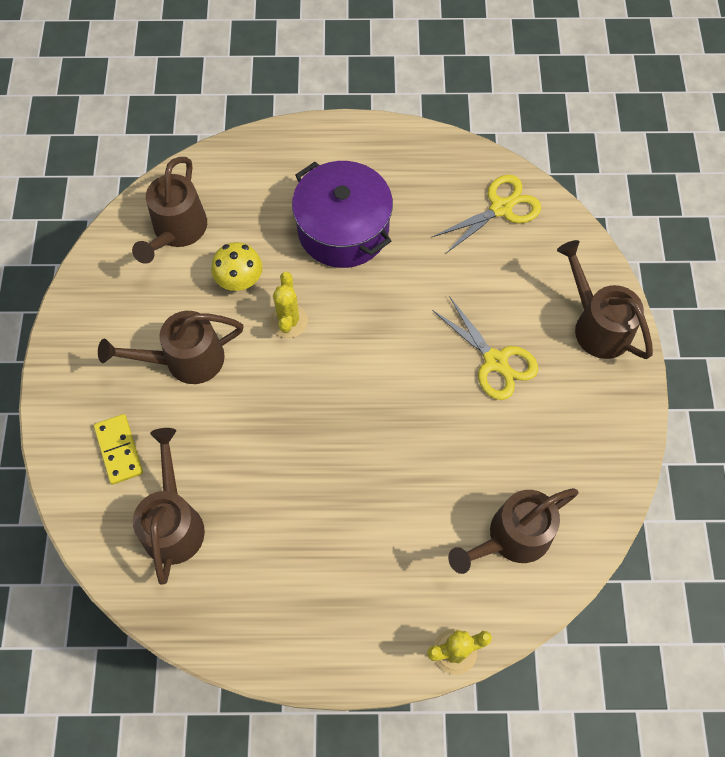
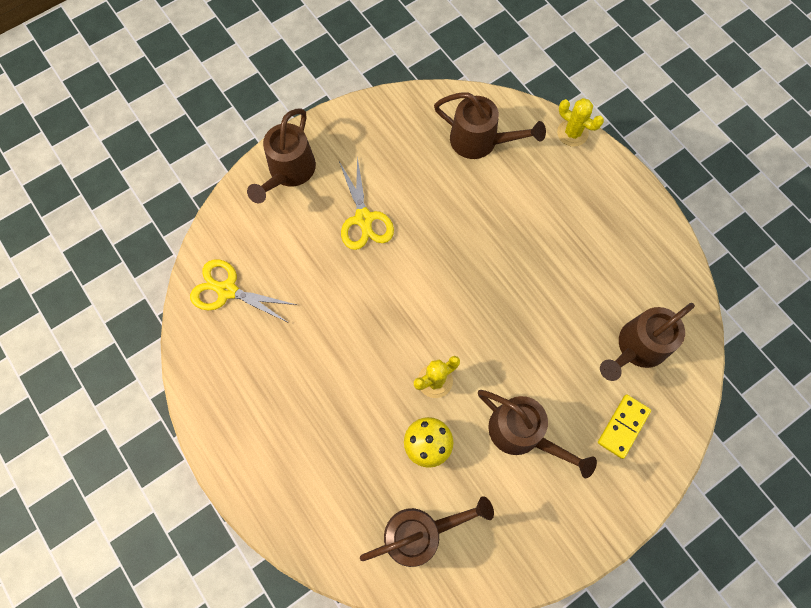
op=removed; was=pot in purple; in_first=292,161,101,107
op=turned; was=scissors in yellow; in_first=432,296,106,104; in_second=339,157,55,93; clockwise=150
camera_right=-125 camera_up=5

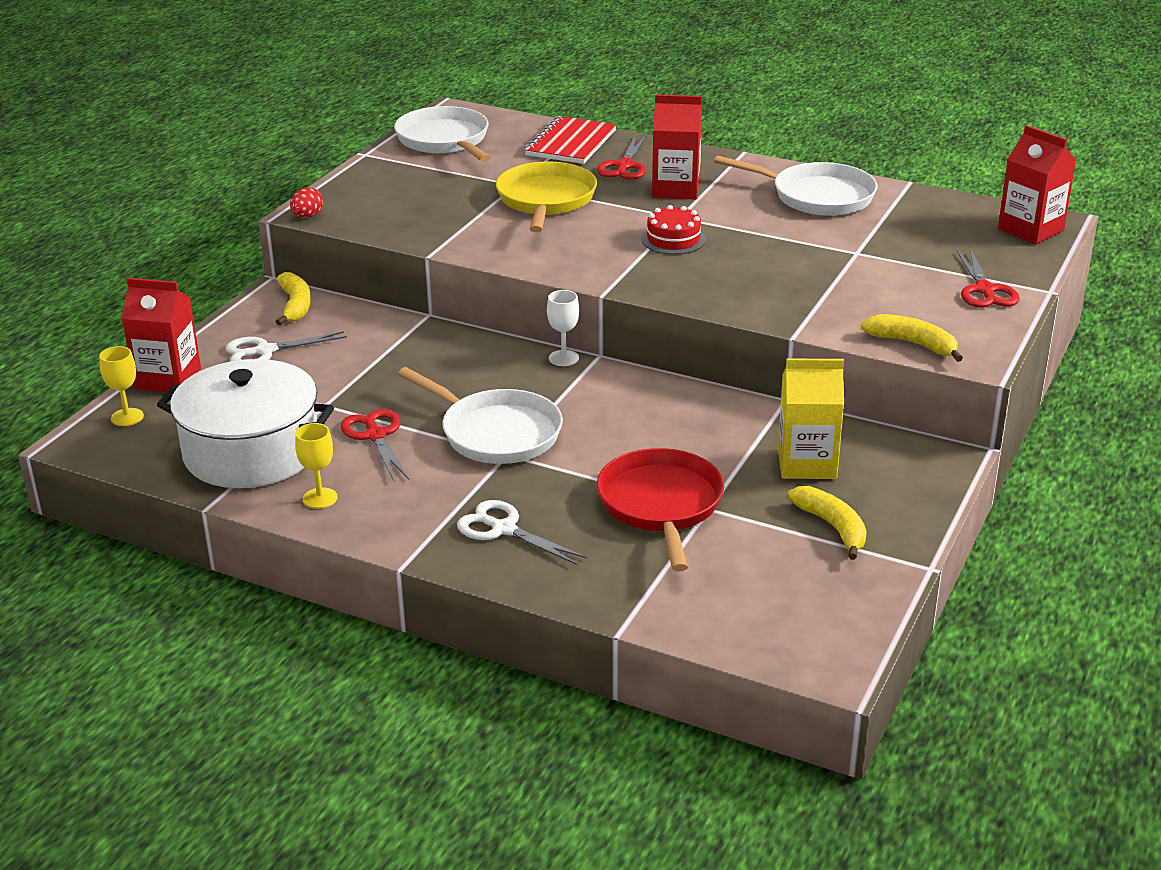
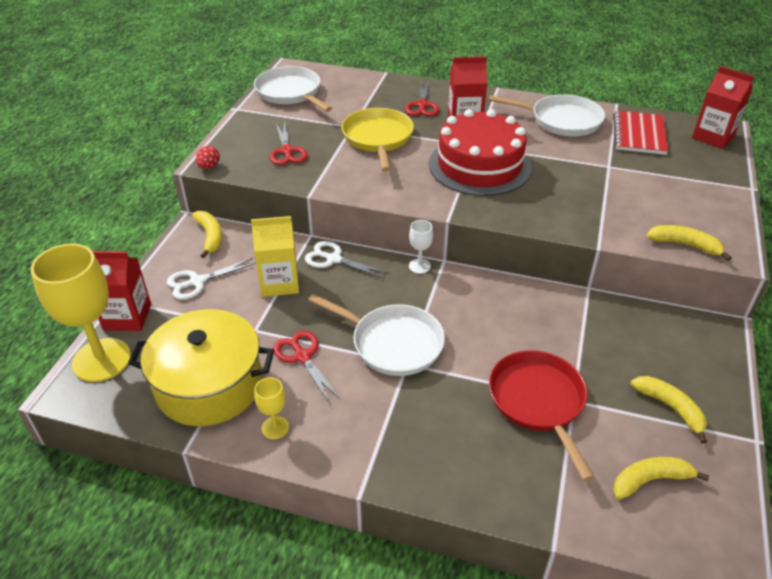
op=added; now=banana in yellow; in_second=613,457,96,43
op=moved; was=scissors in white; in_first=457,500,130,65; in_second=305,241,85,38
op=moved; was=notebook in red; in_first=524,116,92,48; in_second=613,111,55,44
op=moved; was=carton in yellow; in_first=778,359,66,120; in_second=251,216,48,81
op=moved; was=scissors in red; in_first=957,248,63,60; in_second=270,121,38,44
op=recoloured; was=pot in white; now=pot in yellow; in_first=157,359,177,129; in_second=128,309,146,117
op=resized; was=goblet in yellow; in_first=99,346,45,80; in_second=31,244,100,138; ratio=2.23
op=resized; was=cake in red; in_first=642,205,64,50; in_second=429,109,102,87; ratio=2.23
camera_right=-10 camera_up=10

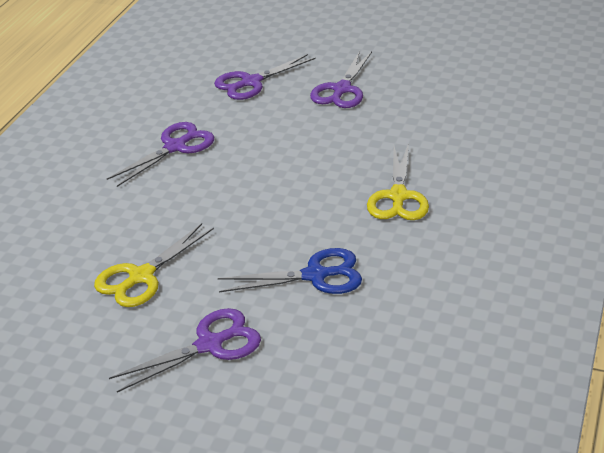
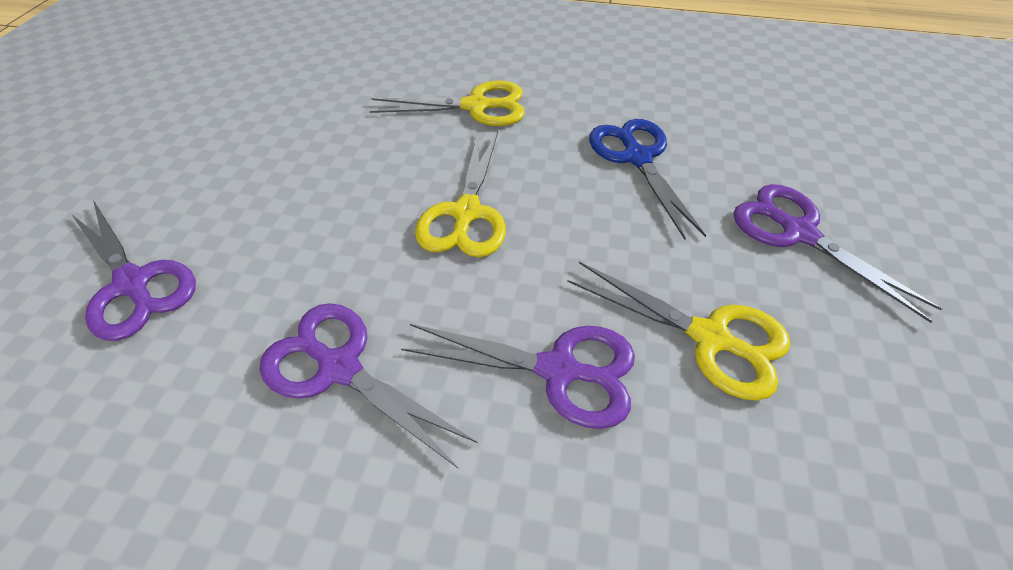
op=added; now=scissors in yellow; in_second=415,131,91,126
op=moved; was=scissors in purple; in_first=310,51,62,57; in_second=401,324,234,105
camera_right=-100 camera_up=15

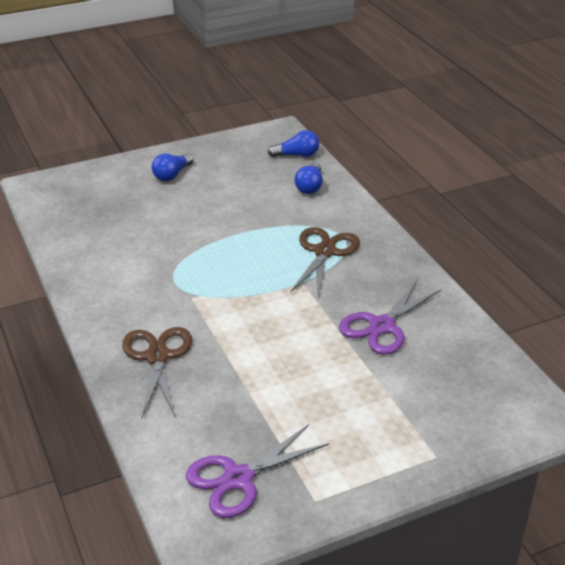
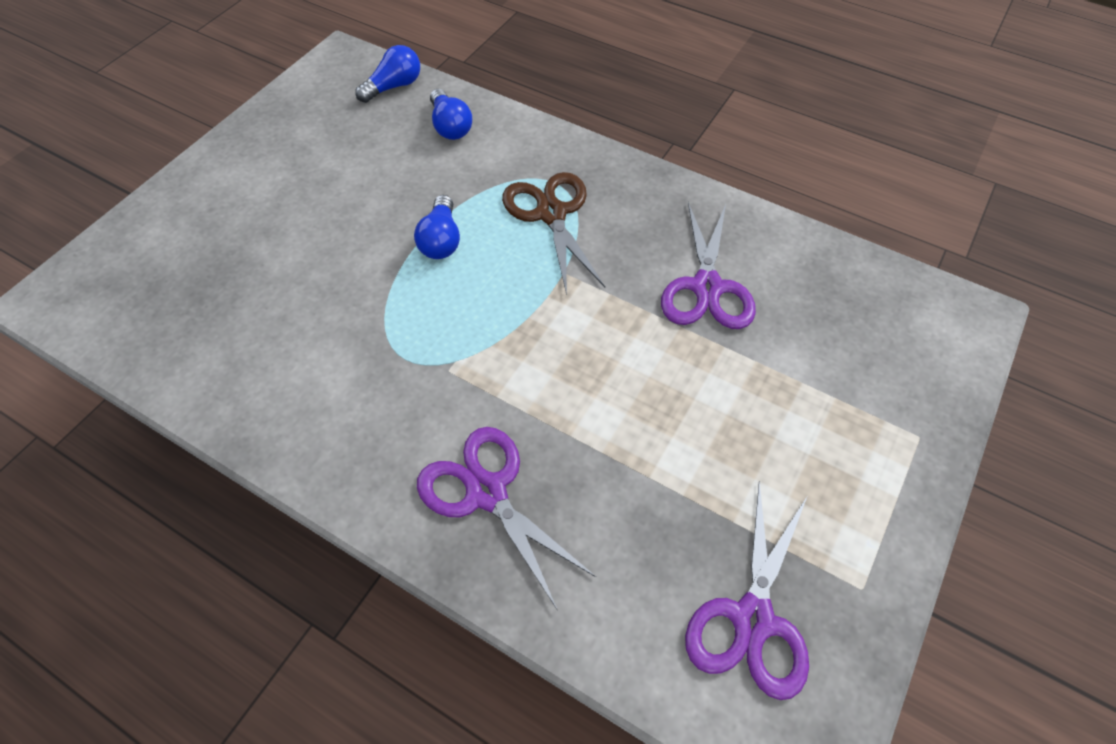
op=moved; was=light bulb in blue; in_first=152,153,42,28; in_second=414,195,46,64
op=recoloured; was=scissors in brown; now=scissors in purple; in_first=122,327,70,91; in_second=417,427,179,184
camera_right=-35 camera_up=20

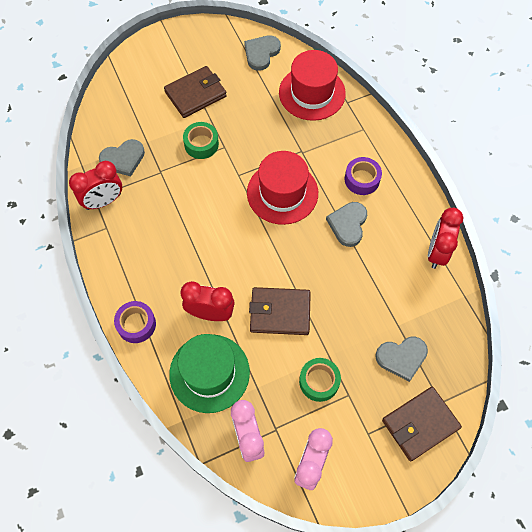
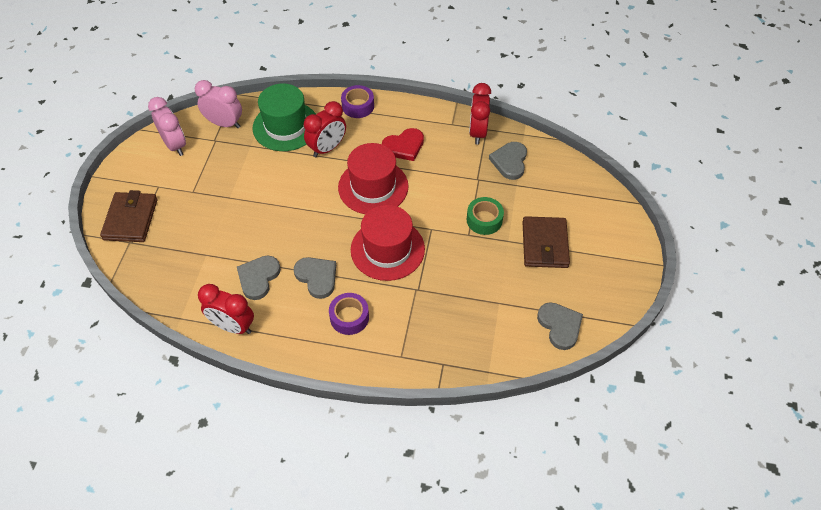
op=removed; was=wallet in brown; in_first=249,287,62,48
op=removed; was=tape in green; in_first=299,358,42,44
op=added; now=heart in red; in_second=382,128,42,33
op=moved; was=hat in red; in_first=279,50,67,71; in_second=338,143,70,71
op=moved; was=heart in grey; in_first=375,337,53,45; in_second=237,256,44,44
op=turned; was=clock in red; in_first=428,208,36,61; in_second=198,284,56,50; clockwise=150
camera_right=125 camera_up=-10

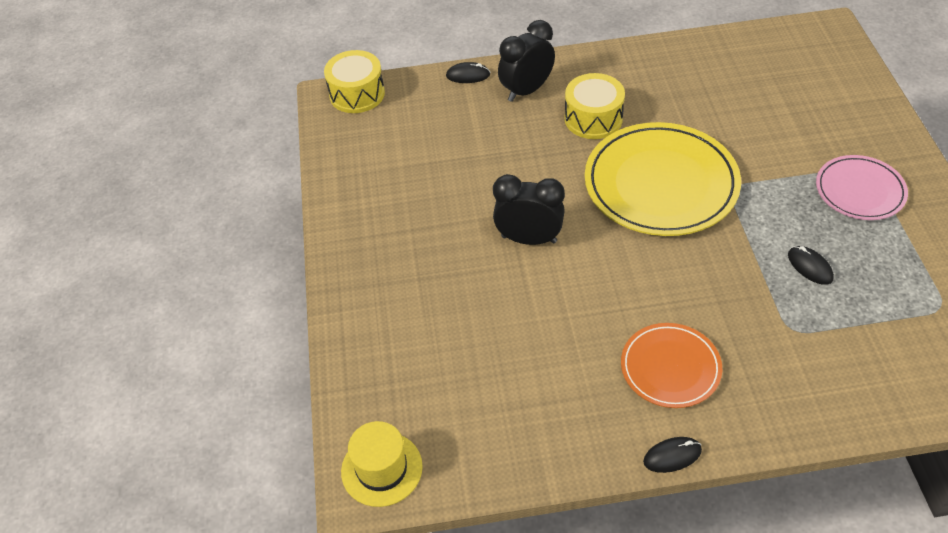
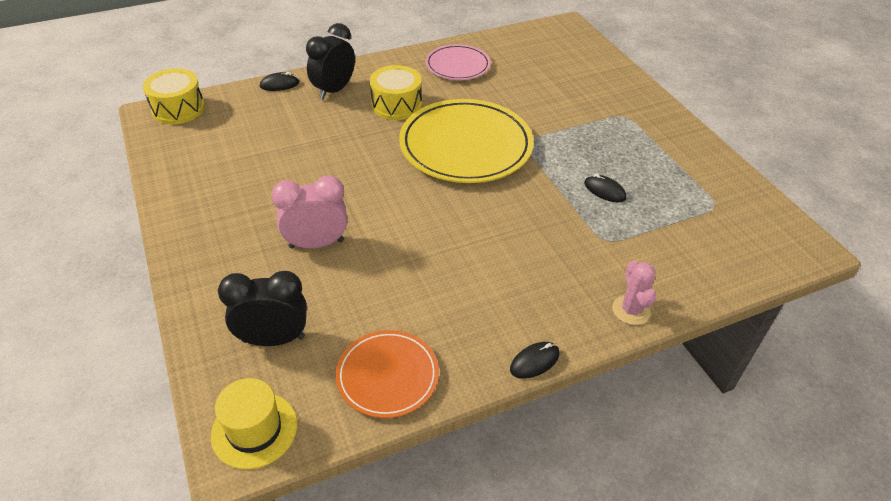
op=added; now=clock in pink; in_second=271,175,76,74
op=added; now=cactus in pink; in_second=612,260,44,65
op=moved; was=clock in black; in_first=493,174,72,71; in_second=218,271,89,75
op=moved; was=plate in orange; in_first=621,323,101,85; in_second=336,330,103,88
op=moved; was=plate in pink; in_first=816,155,92,65; in_second=425,44,66,36
camera_right=-20 camera_up=-5

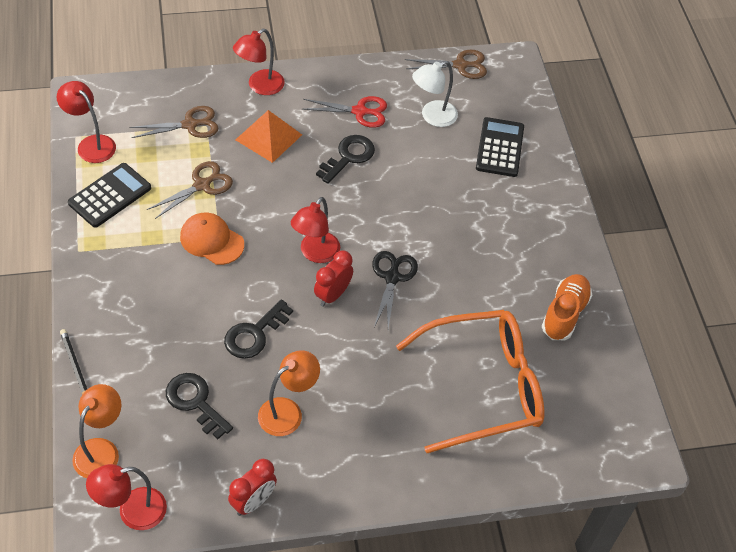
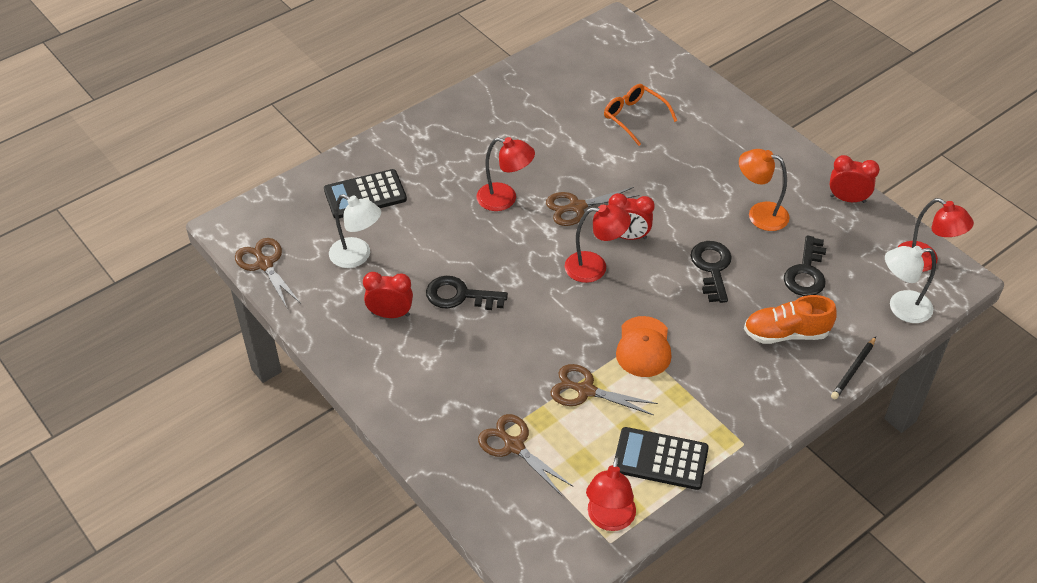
op=removed; was=pyramid in orange; in_first=235,110,67,53
op=moved; was=lamp in red; in_first=233,29,52,66; in_second=477,137,58,74
op=moved; was=shoe in orange; in_first=542,274,50,66; in_second=744,295,93,49
op=replaced; was=scissors in red; now=clock in red; in_first=302,96,85,32; in_second=363,272,50,46
op=recoloured; was=lamp in orange; now=lamp in white; in_first=72,384,49,94; in_second=885,246,51,77
op=recoloured; was=scissors in black; now=scissors in brown; in_first=372,251,46,77; in_second=546,187,94,39
op=turned; was=key in black; in_first=224,299,69,60; in_second=690,241,42,62; clockwise=-105
op=resized; was=glasses in orange; in_first=396,310,148,143; in_second=604,84,73,62; ratio=0.5
camera_right=-115 camera_up=-5

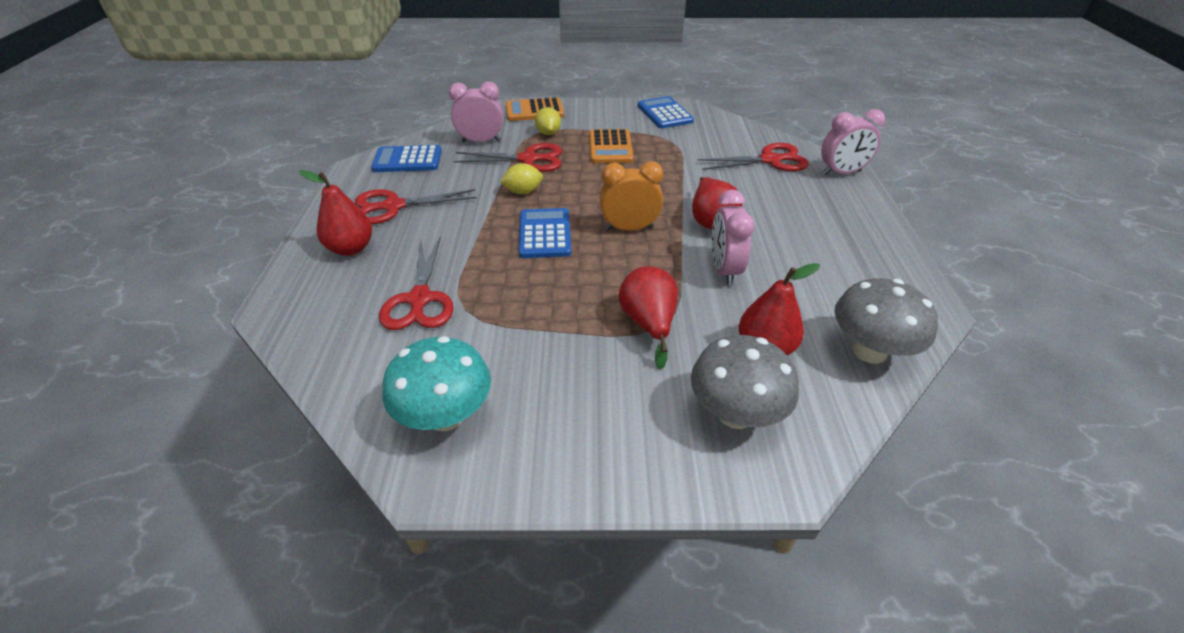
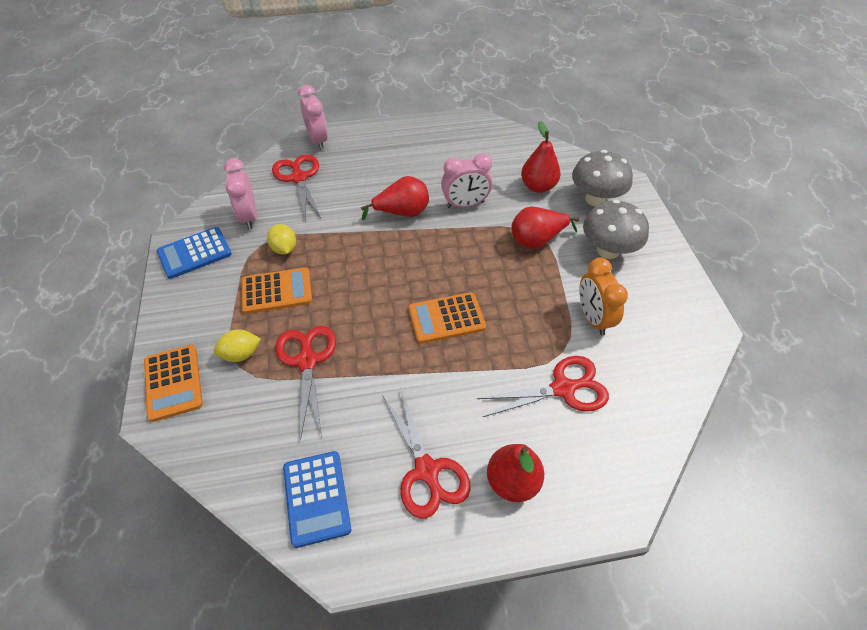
op=removed; was=mushroom in turquoise; in_first=383,336,108,95
op=moved; was=clock in pink; in_first=449,82,54,61; in_second=224,158,33,71
op=moved; was=lemon in yellow; in_first=500,163,43,31; in_second=267,224,29,31
op=moved; was=clock in orange; in_first=599,161,64,70; in_second=579,258,49,78
op=moved; was=mushroom in grey; in_first=834,278,104,86; in_second=583,200,66,59
op=recoloured; was=calculator in blue; now=calculator in orange; in_first=519,208,53,50; in_second=408,292,78,52
camera_right=-100 camera_up=10

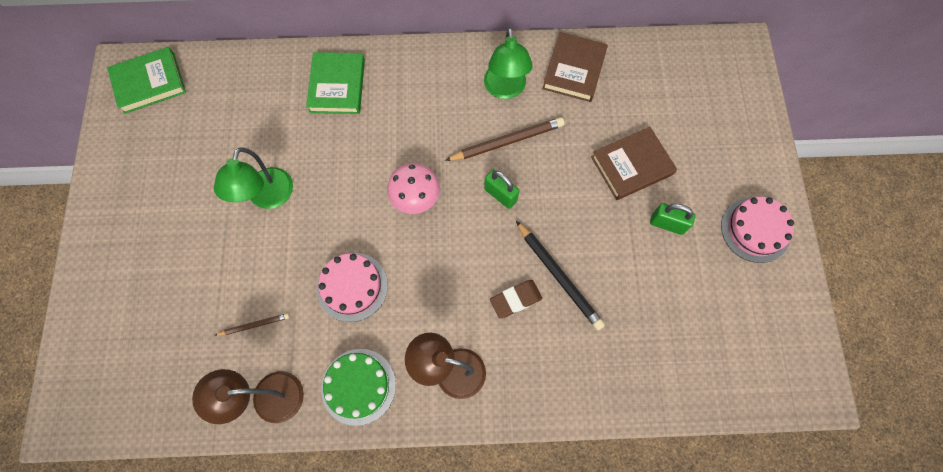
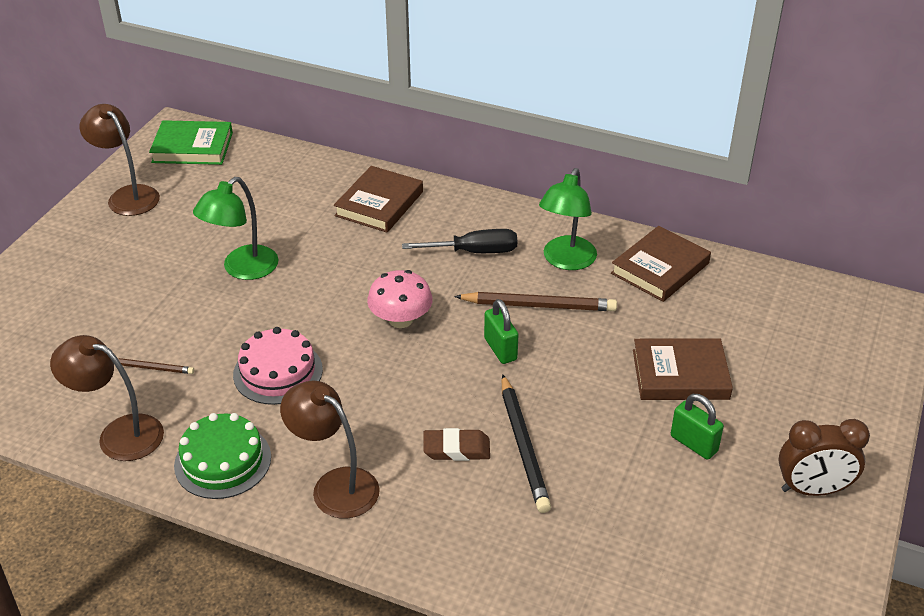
op=added; now=lamp in brown; in_second=80,104,80,112
op=added; now=screwdriver in black; in_second=402,229,115,24
op=replaced; was=cake in pink; now=clock in brown; in_first=721,197,73,66; in_second=778,419,92,77
op=recoloured; was=book in green; now=book in brown; in_first=306,52,59,62; in_second=334,166,89,66
camera_right=25 camera_up=-30

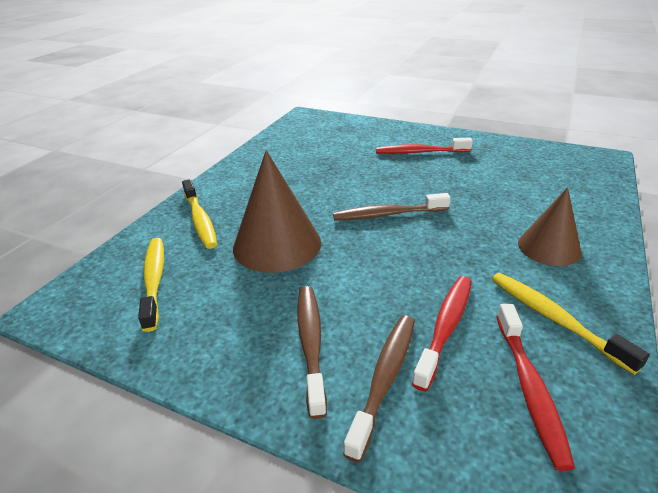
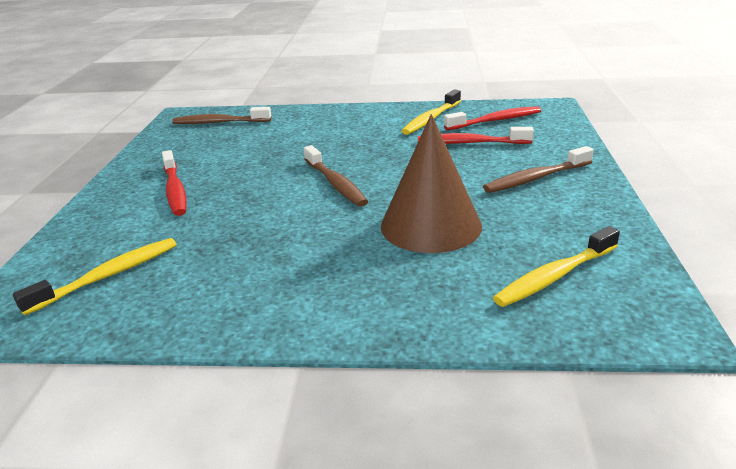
op=removed; was=cone in brown; in_first=518,187,64,79
op=moved; was=toothbrush in yellow; in_first=182,179,35,70; in_second=13,238,164,77
op=moved; was=toothbrush in brown; in_first=343,315,72,147; in_second=172,107,99,17
camera_right=-110 camera_up=-5

